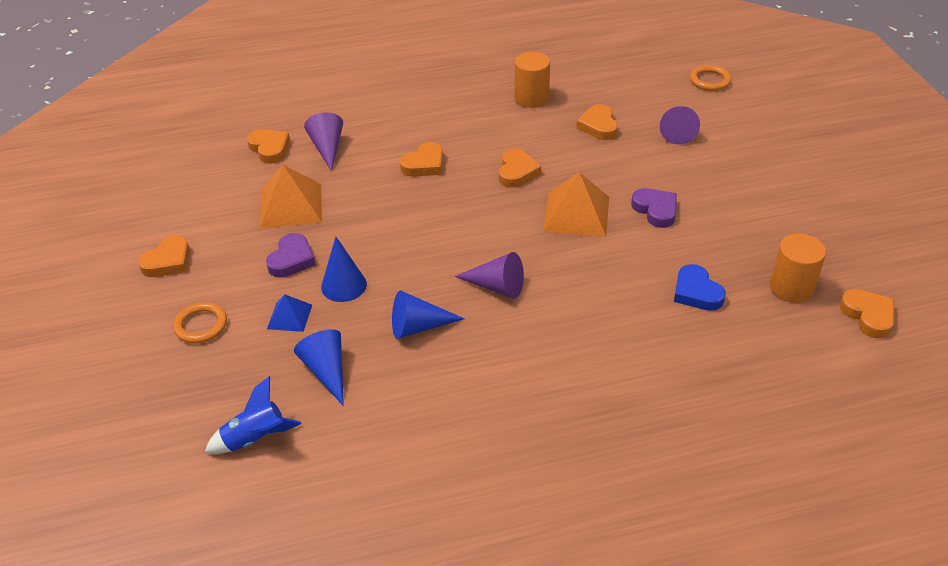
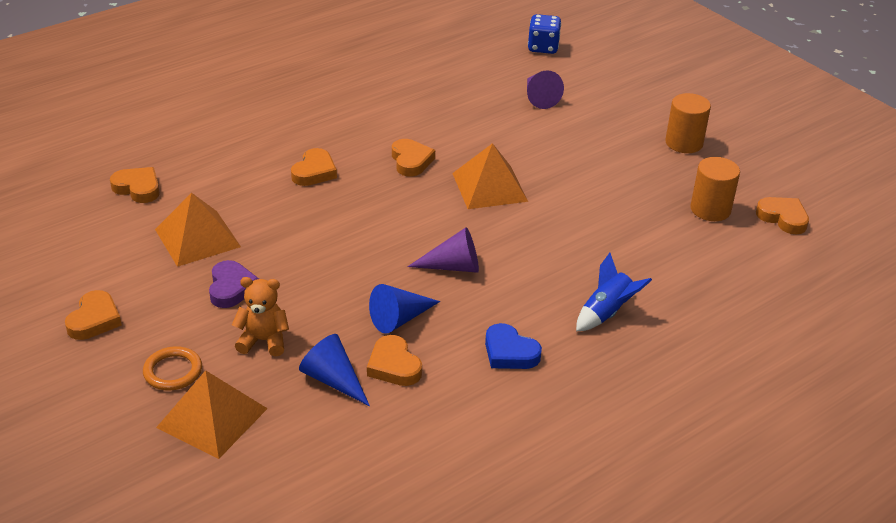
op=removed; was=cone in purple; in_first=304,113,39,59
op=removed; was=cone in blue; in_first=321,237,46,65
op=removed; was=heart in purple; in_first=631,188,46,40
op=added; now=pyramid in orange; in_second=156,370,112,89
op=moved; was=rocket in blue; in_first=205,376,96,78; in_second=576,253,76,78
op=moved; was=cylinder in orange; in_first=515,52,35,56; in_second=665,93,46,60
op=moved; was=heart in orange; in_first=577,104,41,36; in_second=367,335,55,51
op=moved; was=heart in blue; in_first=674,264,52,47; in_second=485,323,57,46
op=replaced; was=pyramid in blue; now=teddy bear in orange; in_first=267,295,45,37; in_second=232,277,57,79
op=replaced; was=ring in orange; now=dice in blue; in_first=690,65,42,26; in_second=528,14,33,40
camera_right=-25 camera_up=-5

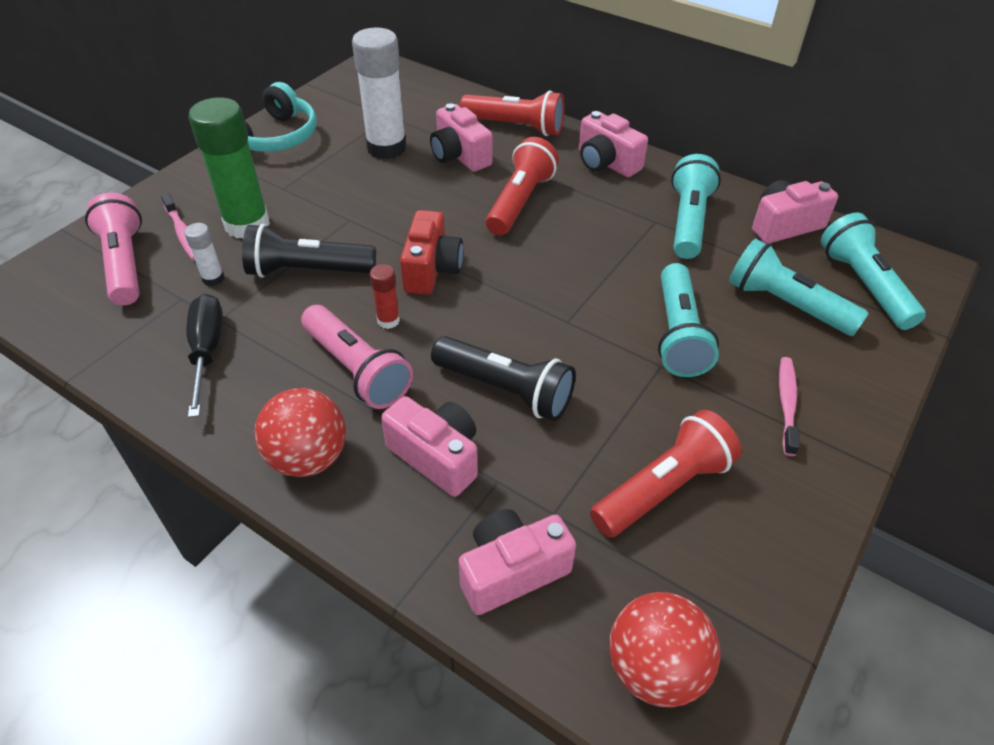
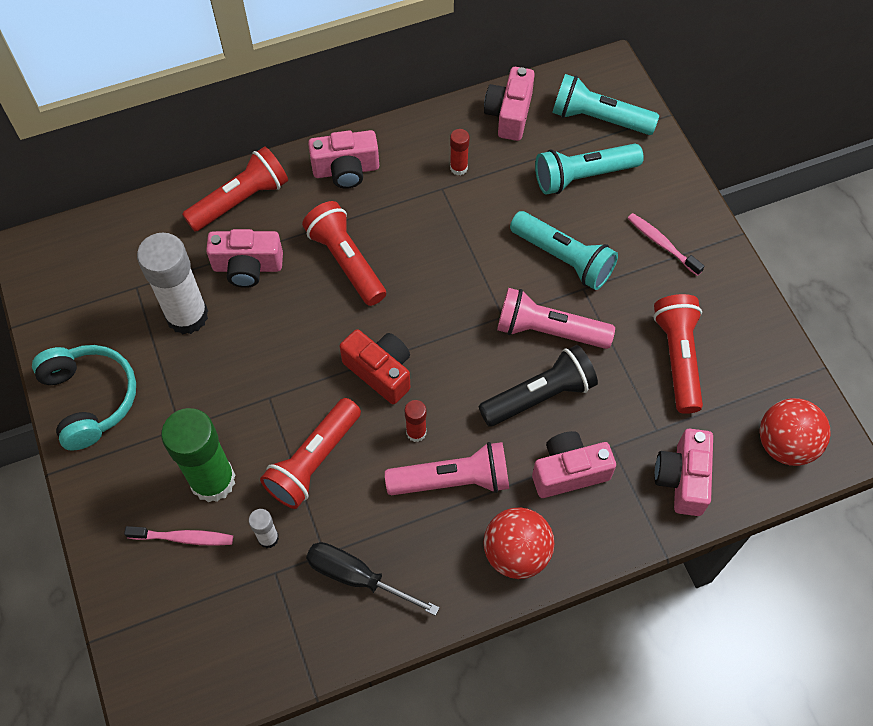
op=moved; was=flashlight in pink; in_first=85,193,57,112; in_second=497,288,118,61
op=replaced; was=flashlight in turquoise; now=glue stick in red; in_first=671,154,50,105; in_second=450,129,20,46
op=recoloured; was=flashlight in black; now=flashlight in red; in_first=242,224,134,54; in_second=260,398,101,111
camera_right=-55 camera_up=15

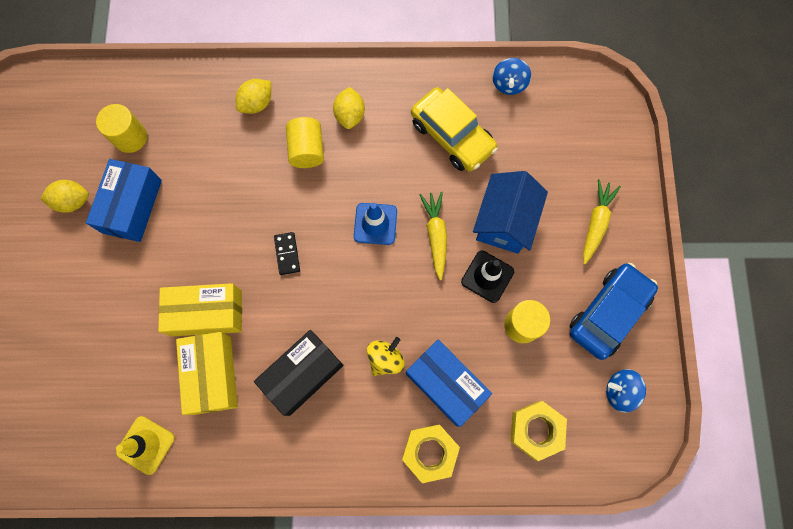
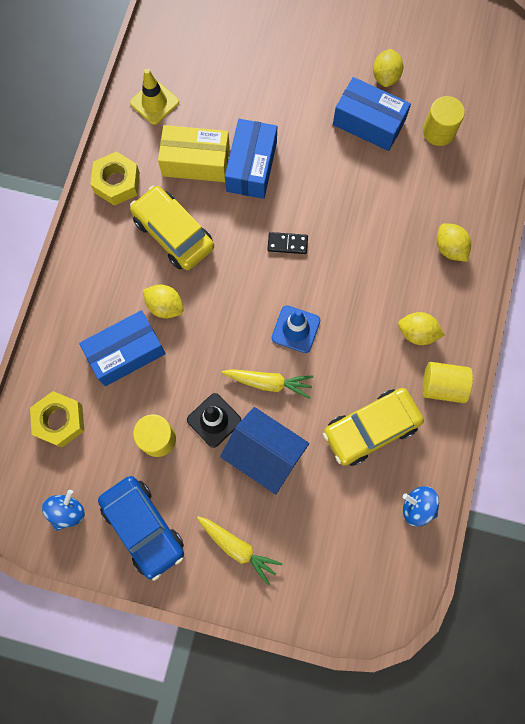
op=moved; was=cylinder in yellow; in_first=286,117,38,51; in_second=423,362,50,41
op=moved; was=nut in yellow; in_first=402,424,58,59; in_second=90,151,50,55
op=replaced; was=box in black; now=car in yellow; in_first=254,330,89,86; in_second=130,186,84,84
op=replaced; was=spinning top in yellow; now=lemon in yellow; in_first=367,337,38,39; in_second=143,284,40,34
op=recoloured; was=box in yellow; now=box in blue; in_first=158,283,84,54; in_second=225,119,52,80
camera_right=105 camera_up=0

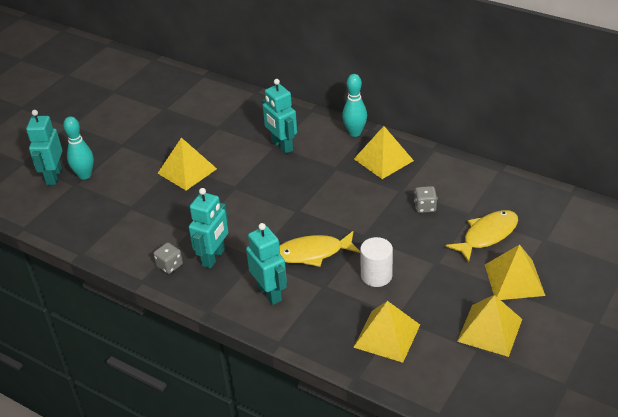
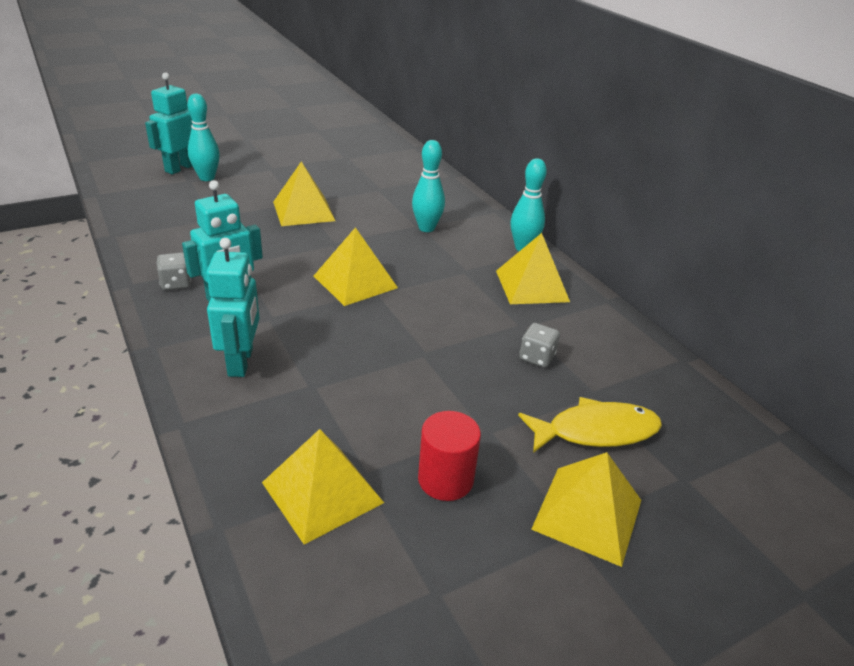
op=removed; was=fish in yellow; in_first=279,231,81,36
op=removed; was=cylinder in white; in_first=360,237,33,50
op=added; now=cylinder in red; in_second=418,411,63,90
op=moved; was=pyramid in yellow; in_first=457,295,65,62; in_second=314,227,84,79
op=replaced; was=robot in turquoise; now=bowling pin in turquoise; in_first=262,79,35,75; in_second=412,140,33,92
camera_right=25 camera_up=-5

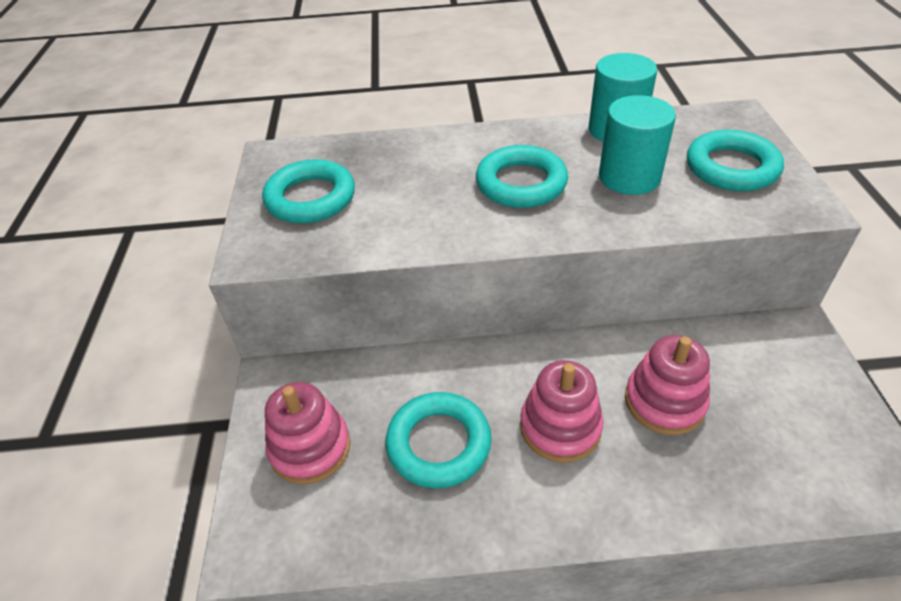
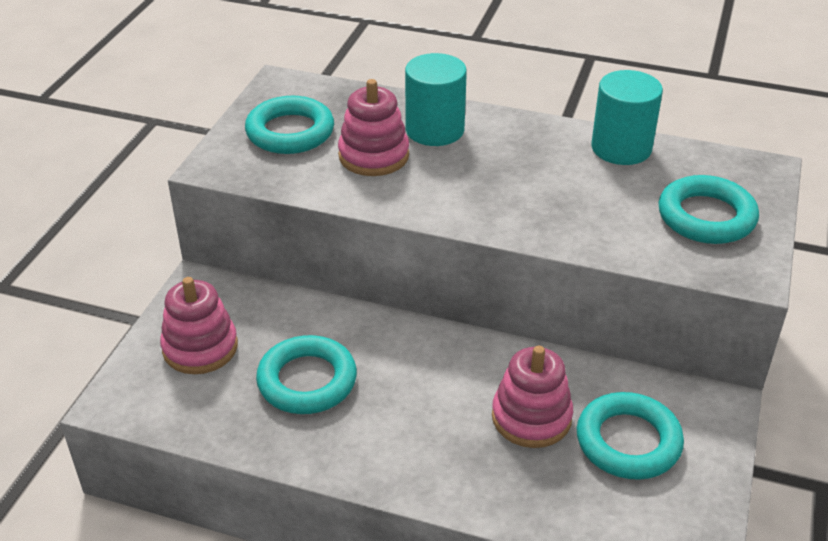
op=moved; was=ring in turquoise; in_first=476,145,92,63; in_second=577,392,107,88
op=moved; was=stacking toy in pink; in_first=520,360,83,103; in_second=338,79,71,97
op=moved; was=cylinder in turquoise; in_first=599,95,77,100; in_second=405,53,62,93
camera_right=20 camera_up=-5

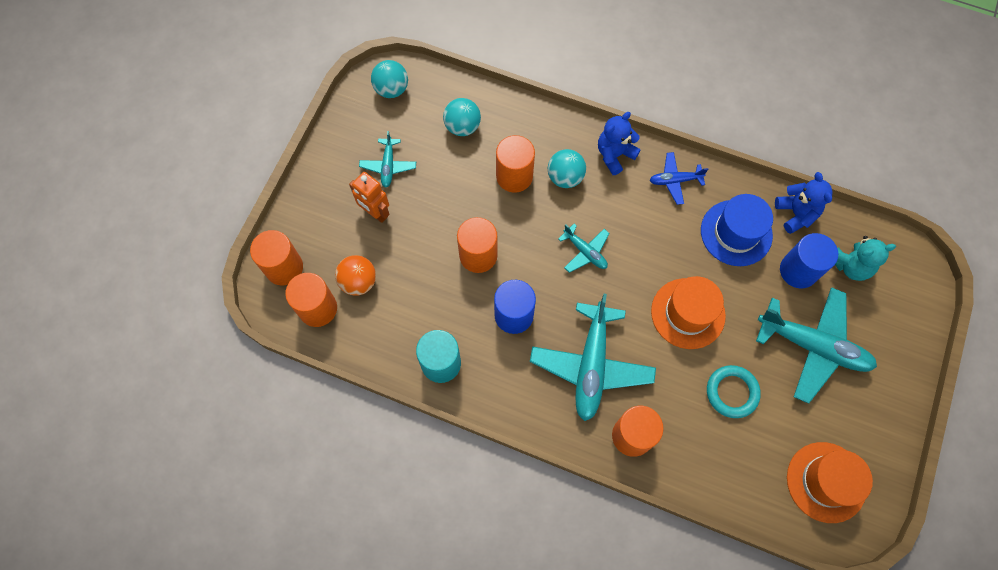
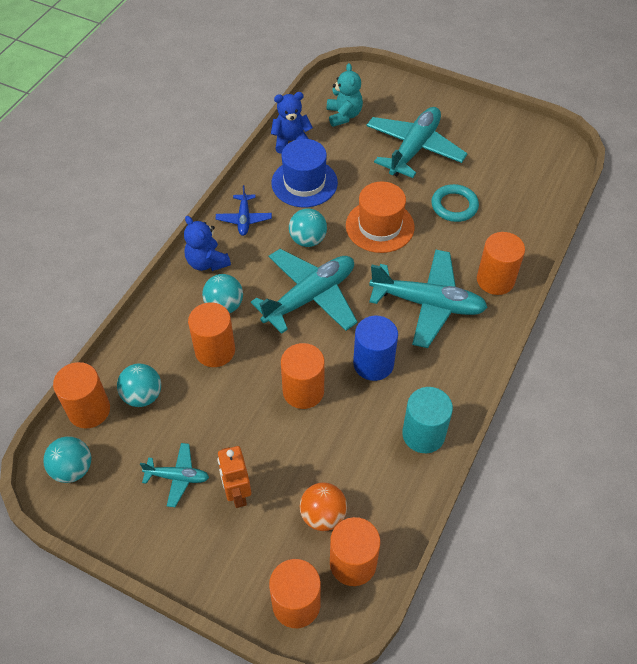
op=removed; was=cylinder in blue; in_first=780,233,58,55
op=removed; was=hat in orange; in_first=787,442,86,81
op=added; now=cylinder in orange; in_second=53,362,57,66
op=added; now=ball in turquoise; in_second=289,208,38,39
op=turned; was=robot in orange; in_first=349,172,40,51; in_second=217,446,34,62; clockwise=120
op=resized; was=plane in turquoise; in_first=558,224,51,49; in_second=251,249,107,85; ratio=2.0
camera_right=-85 camera_up=-15

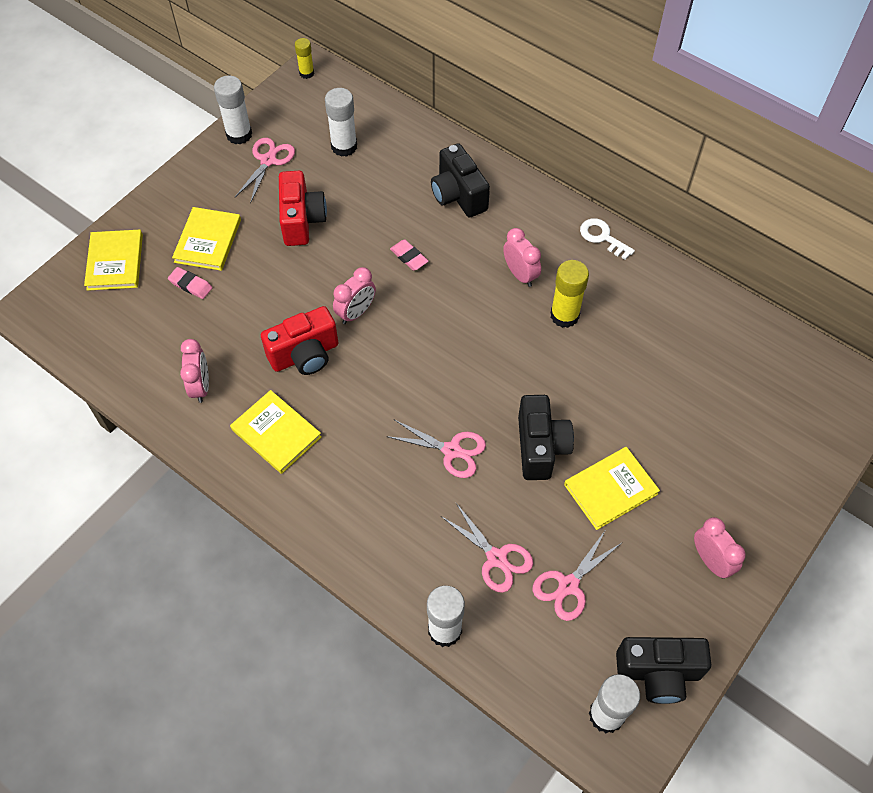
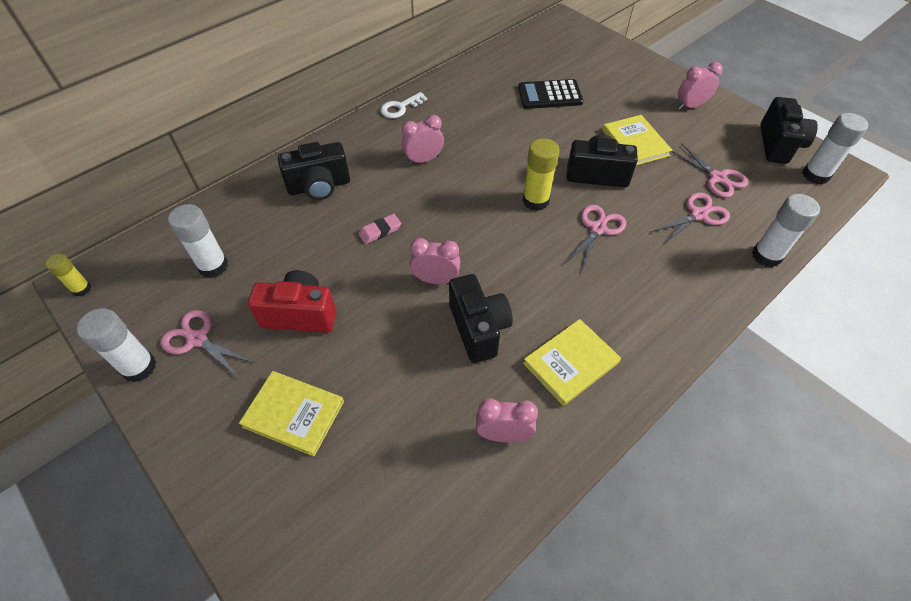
op=removed; was=book in yellow; in_first=84,230,59,61
op=removed; was=eraser in pink; in_first=168,267,44,32
op=added; now=calculator in black; in_second=518,79,65,30
op=moved; was=glue stick in yellow; in_first=551,260,38,68; in_second=523,138,37,73
op=recoloured; was=camera in red; now=camera in black; in_first=261,306,77,69; in_second=449,274,64,89
op=turned; was=clock in pink; in_first=333,267,43,57; in_second=410,238,50,46; clockwise=-45
camera_right=-80 camera_up=-5

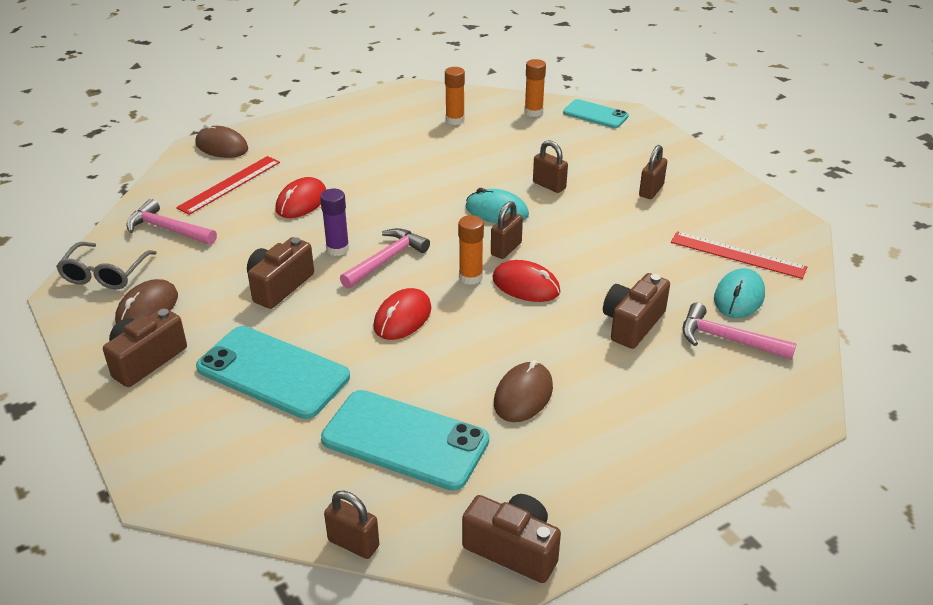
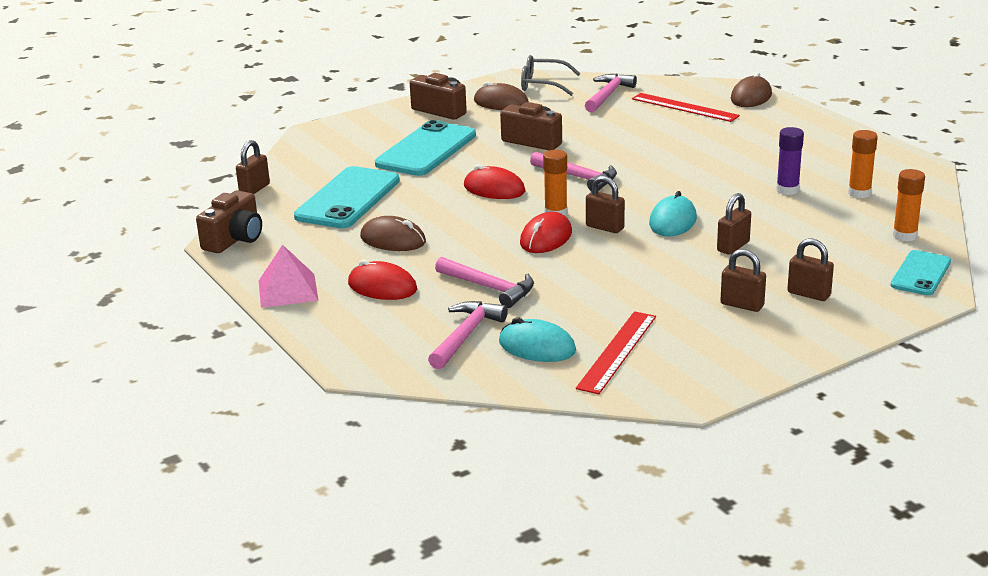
op=added; now=pyramid in pink; in_second=259,245,60,63
op=added; now=padlock in brown; in_second=787,238,47,63
op=moved; was=mouse in red; in_first=276,177,50,41; in_second=348,260,69,40
op=moved; was=glue stick in purple; in_first=320,189,29,67; in_second=776,127,28,68
op=replaced; was=camera in brown; now=hammer in pink; in_first=603,273,67,76; in_second=435,257,99,51
camera_right=90 camera_up=-10

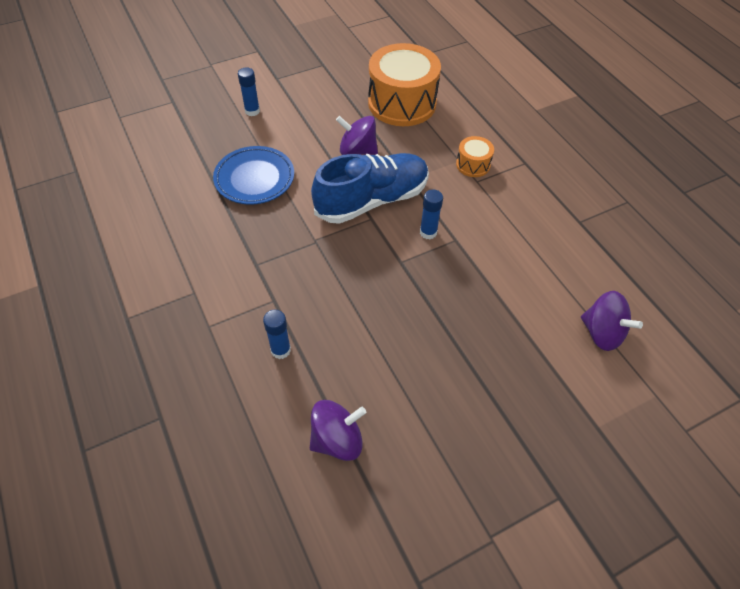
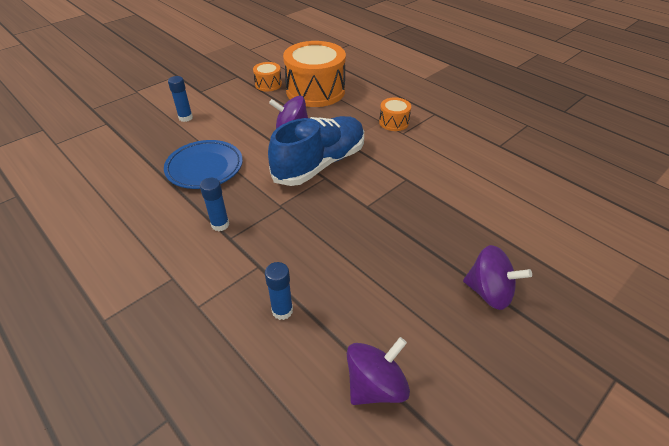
op=added; now=drum in orange; in_second=253,62,29,29
op=moved; was=glue stick in blue; in_first=420,189,23,50; in_second=200,178,29,53
op=moved; was=spinning top in purple; in_first=581,291,62,60; in_second=463,245,69,65
camera_right=-15 camera_up=-10

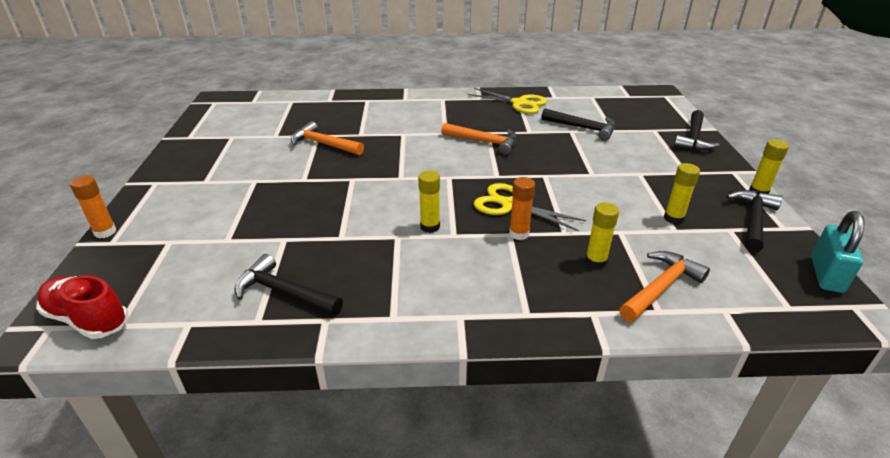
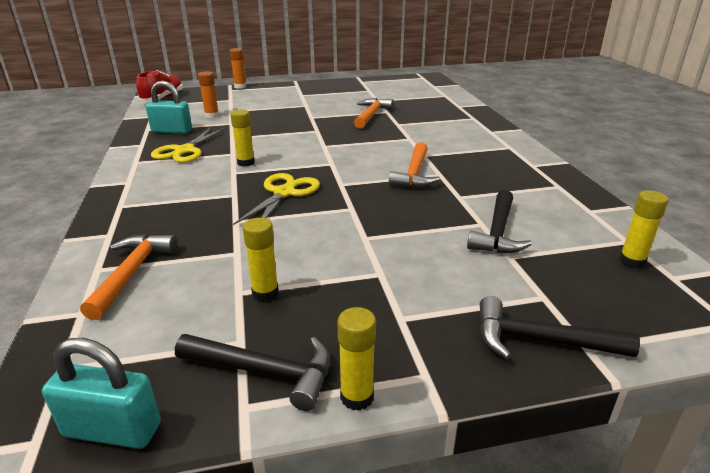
op=moved; was=scissors in yellow; in_first=468,88,79,26; in_second=151,127,75,36
op=moved; was=glue stick in orange; in_first=509,177,26,63; in_second=198,71,21,47
op=moved; was=glue stick in yellow; in_first=585,202,34,67; in_second=619,190,49,79
op=replaced; was=hammer in black; now=padlock in turquoise; in_first=235,254,108,62; in_second=146,80,46,54
op=turned; was=hammer in orange; in_first=619,251,91,71; in_second=80,234,97,86; clockwise=-120
camera_right=80 camera_up=-5

